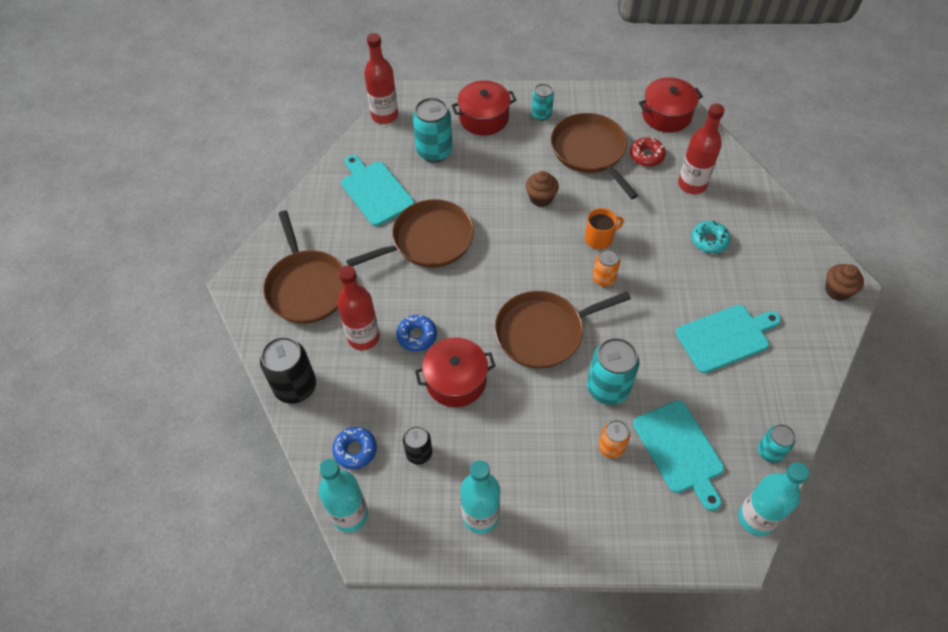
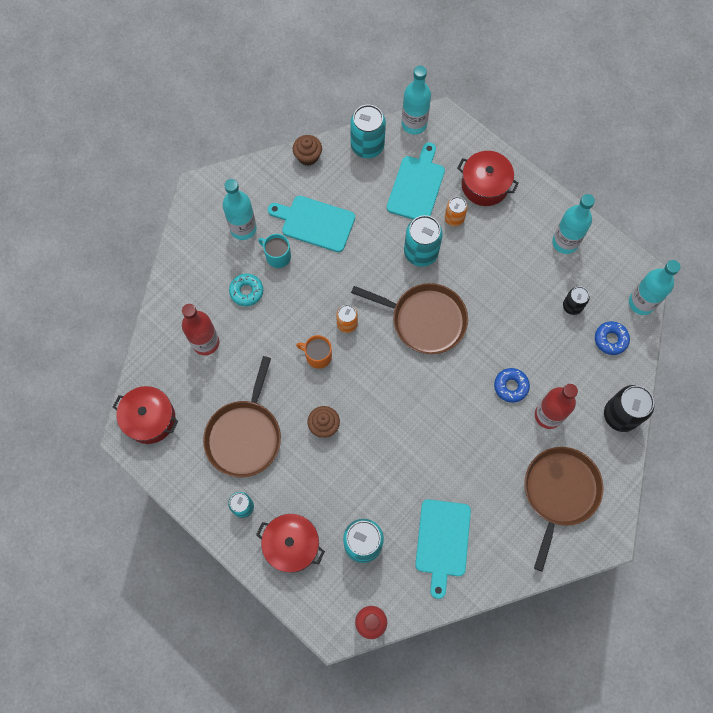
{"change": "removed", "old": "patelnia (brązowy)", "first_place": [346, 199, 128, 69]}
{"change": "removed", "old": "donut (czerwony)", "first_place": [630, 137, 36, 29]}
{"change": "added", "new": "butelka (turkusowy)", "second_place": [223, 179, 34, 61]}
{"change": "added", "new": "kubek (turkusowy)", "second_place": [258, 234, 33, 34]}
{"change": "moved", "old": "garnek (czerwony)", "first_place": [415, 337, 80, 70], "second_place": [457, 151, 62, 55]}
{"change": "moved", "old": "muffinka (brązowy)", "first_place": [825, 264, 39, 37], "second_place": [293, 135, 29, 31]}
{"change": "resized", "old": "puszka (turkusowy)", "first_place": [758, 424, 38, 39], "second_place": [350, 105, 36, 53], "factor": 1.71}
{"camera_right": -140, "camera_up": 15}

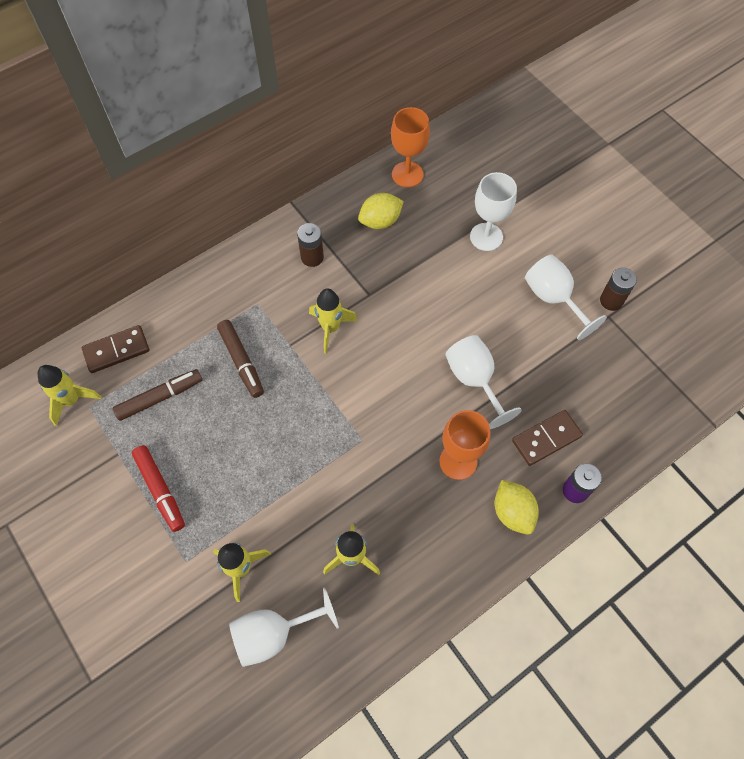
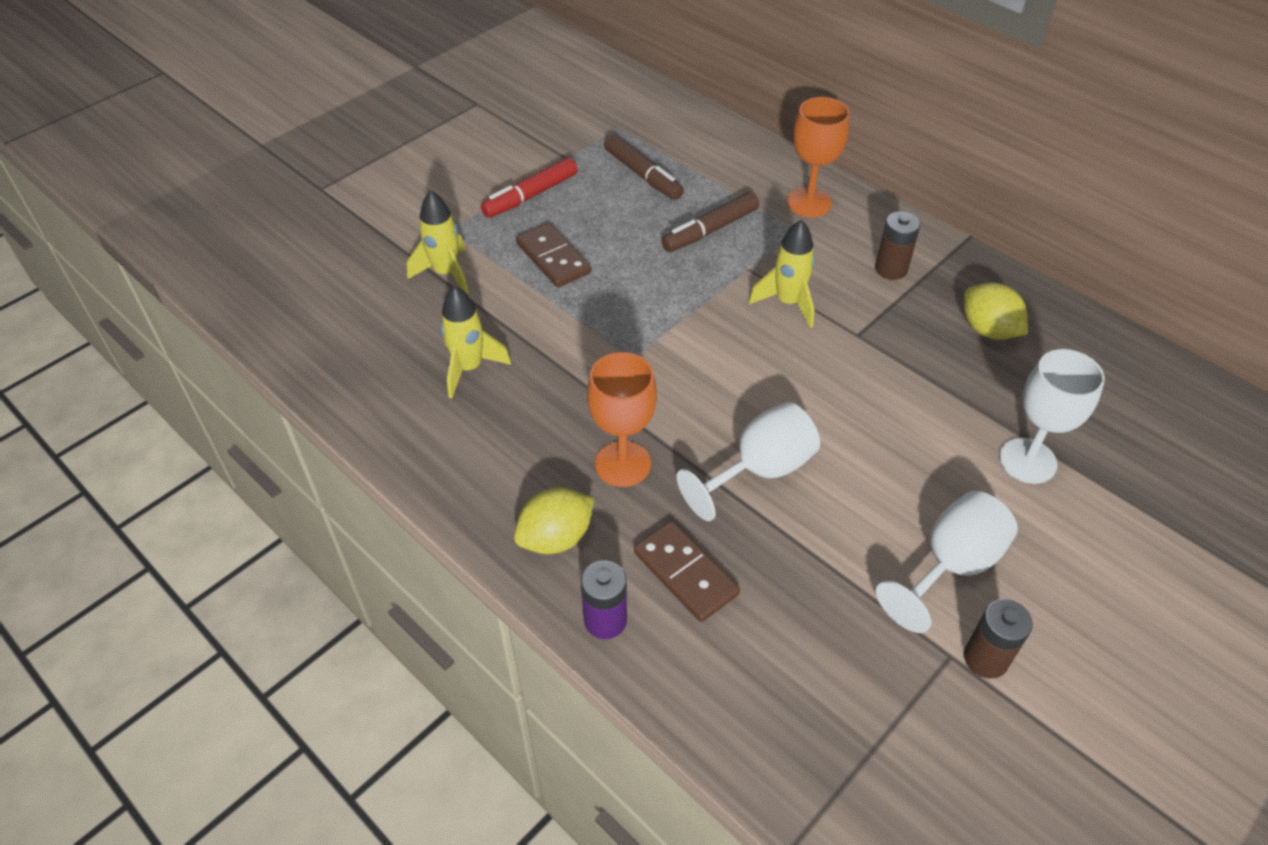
{"change": "removed", "old": "rakieta (żółty)", "first_place": [37, 365, 65, 61]}
{"change": "removed", "old": "kielich (biały)", "first_place": [229, 587, 110, 80]}
{"change": "moved", "old": "kostka domina (brązowy)", "first_place": [82, 325, 68, 48], "second_place": [516, 223, 75, 65]}
{"change": "moved", "old": "kielich (pomarańczowy)", "first_place": [391, 107, 39, 80], "second_place": [787, 97, 63, 120]}
{"camera_right": 80, "camera_up": -15}

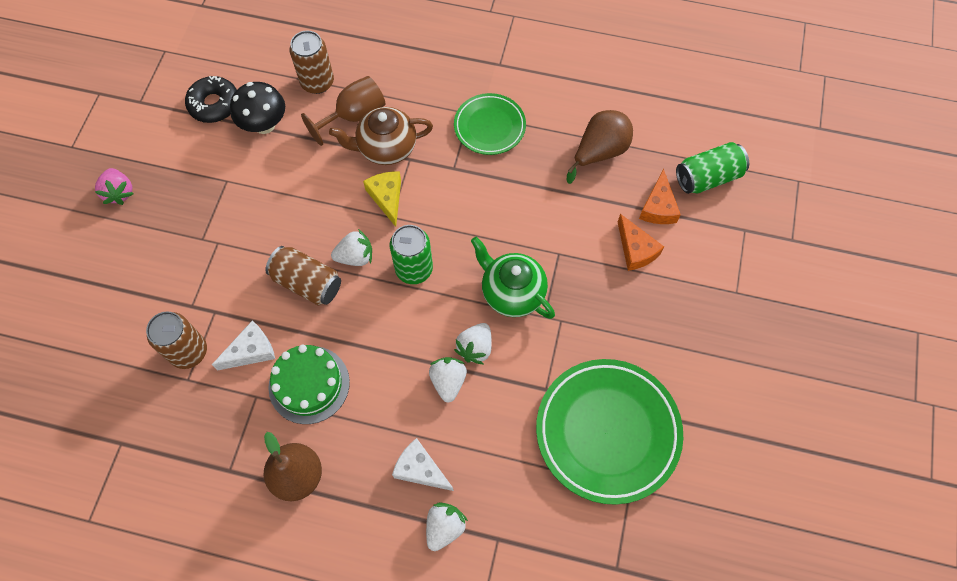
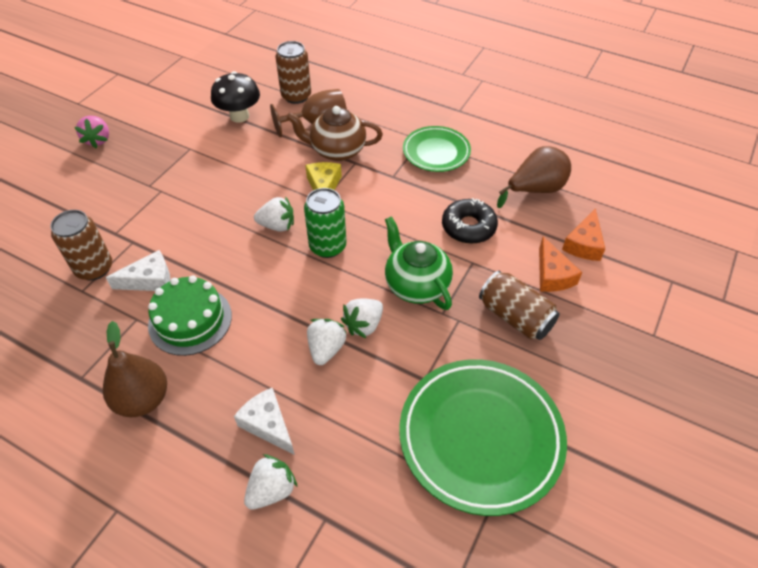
{"change": "removed", "old": "puszka (zielony)", "first_place": [676, 142, 73, 52]}
{"change": "moved", "old": "donut (czarny)", "first_place": [185, 76, 52, 47], "second_place": [442, 198, 56, 46]}
{"change": "moved", "old": "puszka (brązowy)", "first_place": [265, 246, 76, 59], "second_place": [479, 271, 81, 69]}
{"camera_right": 15, "camera_up": -15}

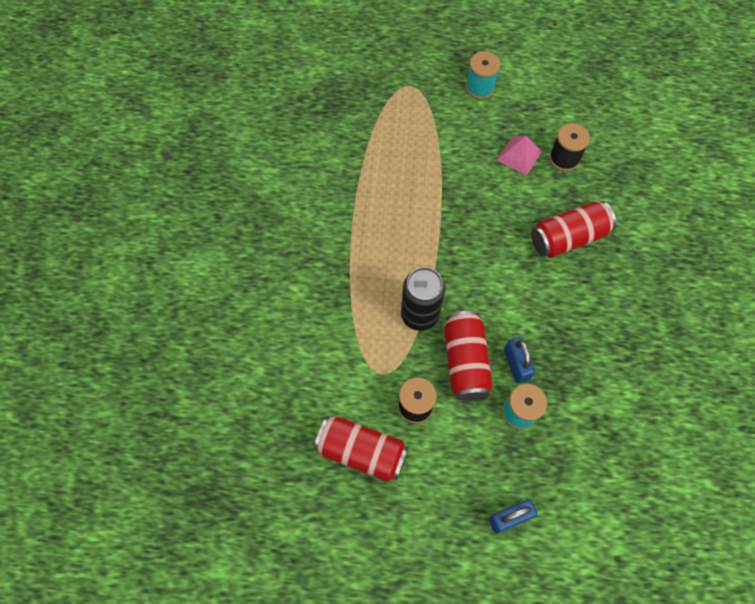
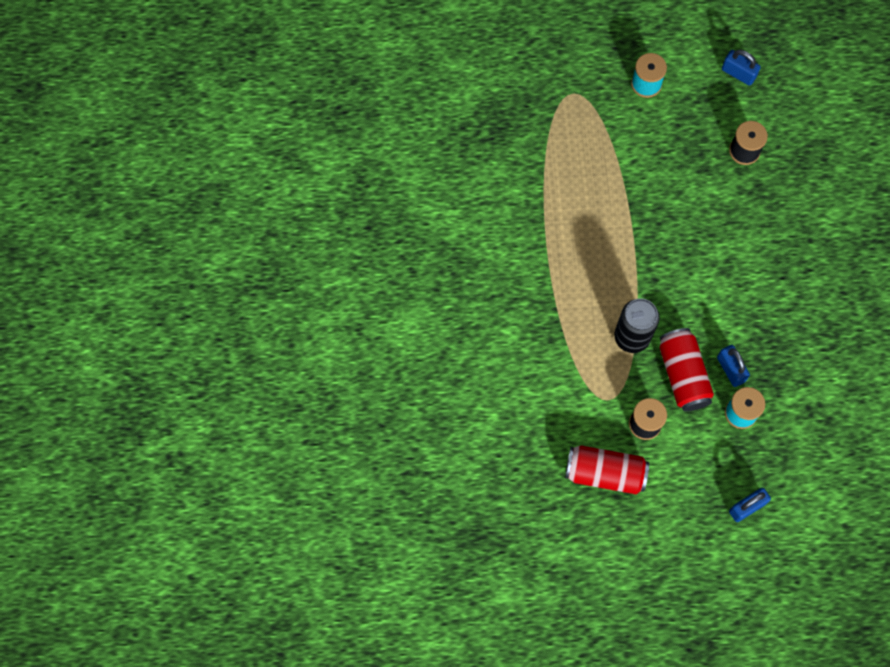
{"change": "removed", "old": "piramida (różowy)", "first_place": [497, 136, 45, 40]}
{"change": "removed", "old": "puszka (czerwony)", "first_place": [531, 201, 85, 57]}
{"change": "added", "new": "kłódka (niebieski)", "second_place": [722, 50, 39, 36]}
{"camera_right": -10, "camera_up": 5}

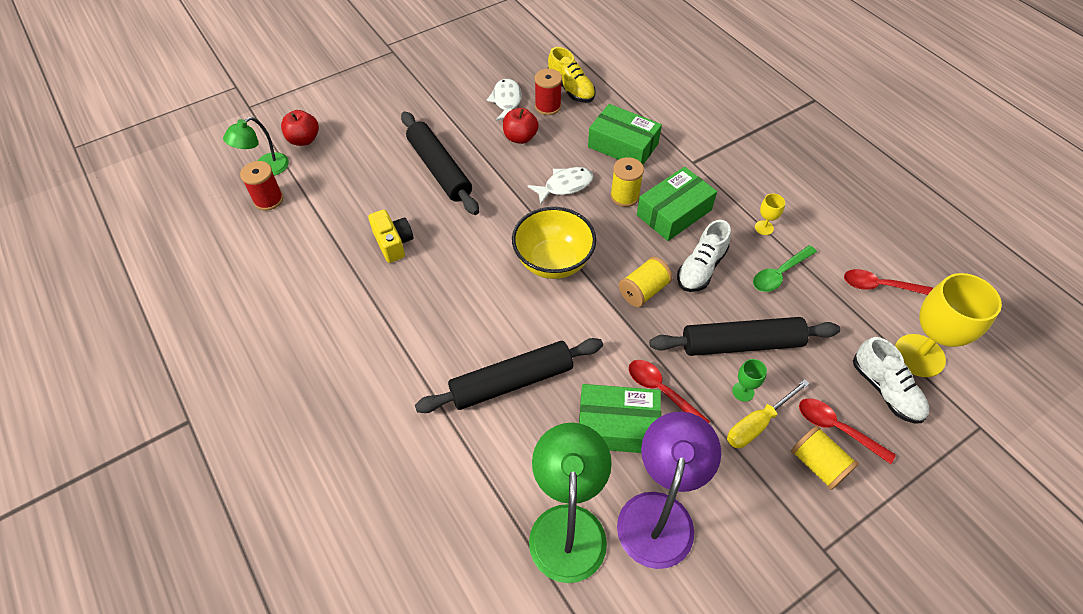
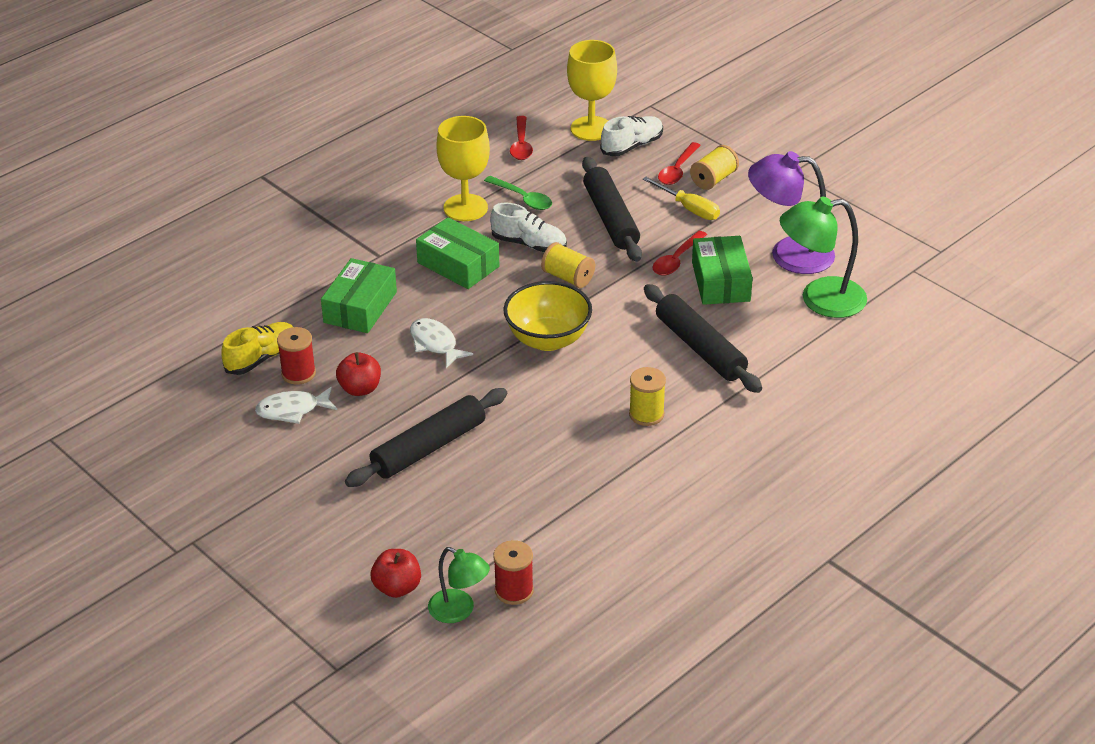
{"change": "removed", "old": "aparat fotograficzny (żółty)", "first_place": [368, 209, 45, 54]}
{"change": "removed", "old": "kielich (zielony)", "first_place": [732, 359, 35, 43]}
{"change": "moved", "old": "szpulka (żółty)", "first_place": [610, 157, 34, 50], "second_place": [629, 367, 37, 59]}
{"change": "resized", "old": "kielich (żółty)", "first_place": [755, 194, 30, 41], "second_place": [436, 116, 54, 105], "factor": 2.32}
{"camera_right": -100, "camera_up": -15}

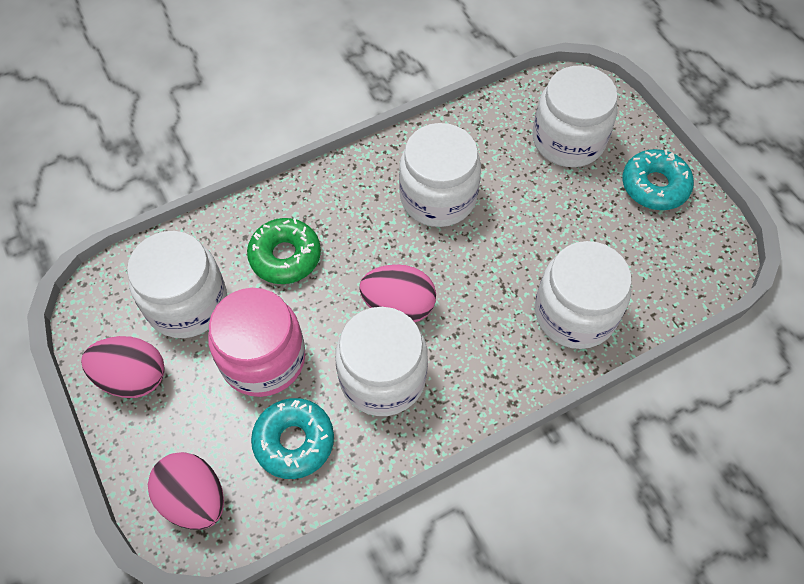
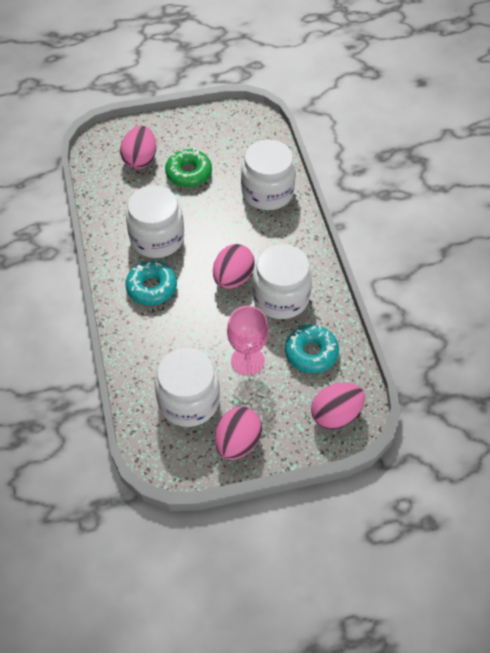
{"change": "moved", "old": "donut (zielony)", "first_place": [247, 218, 74, 66], "second_place": [165, 148, 47, 39]}
{"change": "moved", "old": "donut (turkusowy)", "first_place": [622, 149, 72, 61], "second_place": [125, 261, 52, 44]}
{"change": "replaced", "old": "słoik (różowy)", "new": "kielich (różowy)", "first_place": [208, 288, 98, 109], "second_place": [227, 306, 42, 70]}
{"change": "replaced", "old": "słoik (biały)", "new": "jajko (różowy)", "first_place": [533, 66, 85, 101], "second_place": [120, 126, 36, 43]}
{"camera_right": -75, "camera_up": -5}

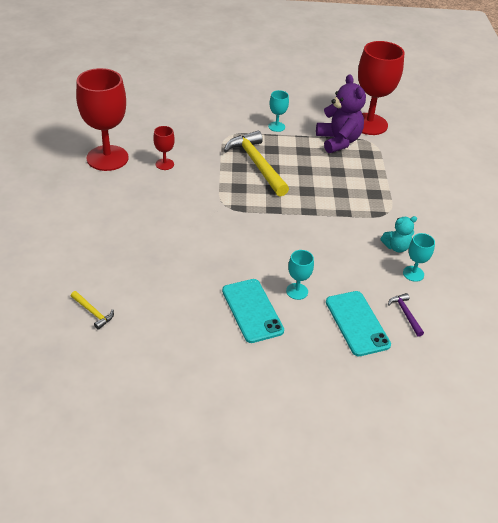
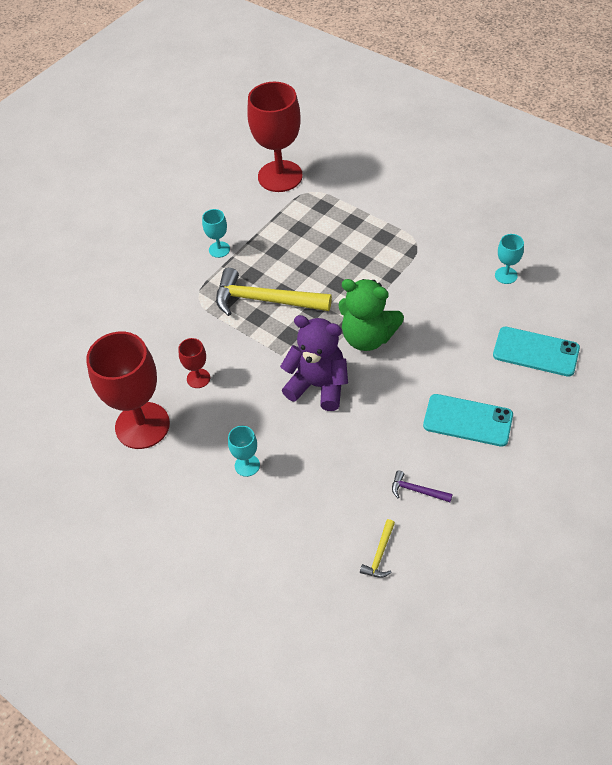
{"change": "removed", "old": "miś (turkusowy)", "first_place": [381, 216, 36, 37]}
{"change": "added", "new": "miś (zielony)", "second_place": [338, 279, 66, 72]}
{"change": "moved", "old": "kielich (turkusowy)", "first_place": [286, 250, 28, 50], "second_place": [228, 426, 32, 51]}
{"change": "moved", "old": "miś (fioletowy)", "first_place": [316, 74, 50, 79], "second_place": [280, 315, 68, 96]}
{"change": "moved", "old": "młotek (fioletowy)", "first_place": [388, 293, 36, 44], "second_place": [392, 471, 61, 31]}
{"change": "turned", "old": "młotek (żółty)", "first_place": [71, 291, 43, 39], "second_place": [360, 519, 35, 59], "degrees": 120}
{"camera_right": -45, "camera_up": 10}

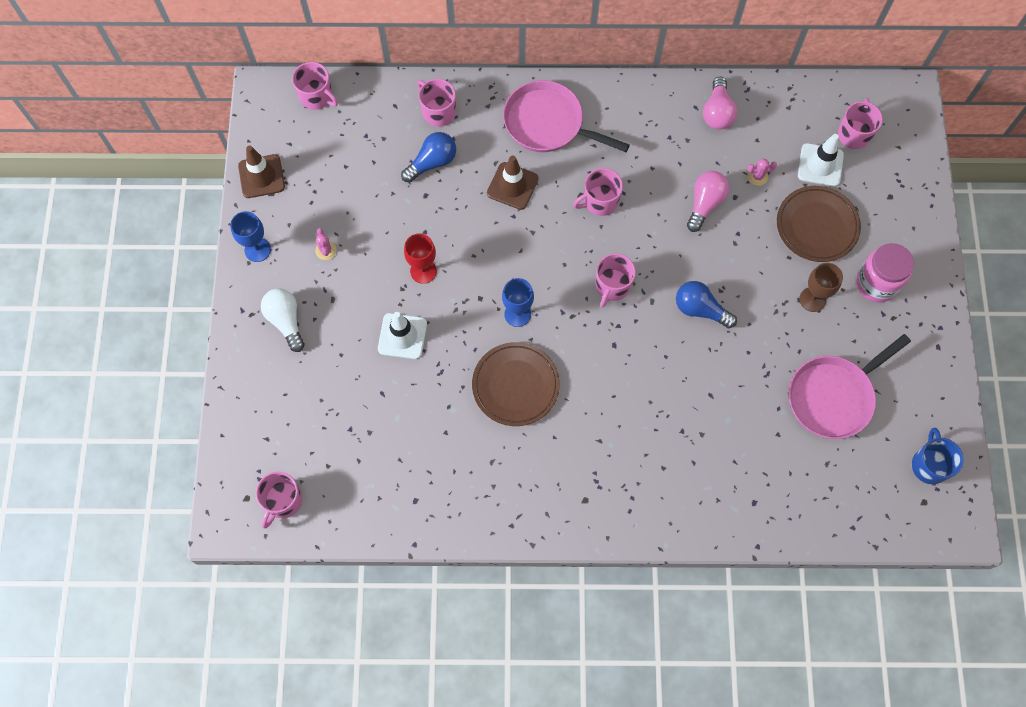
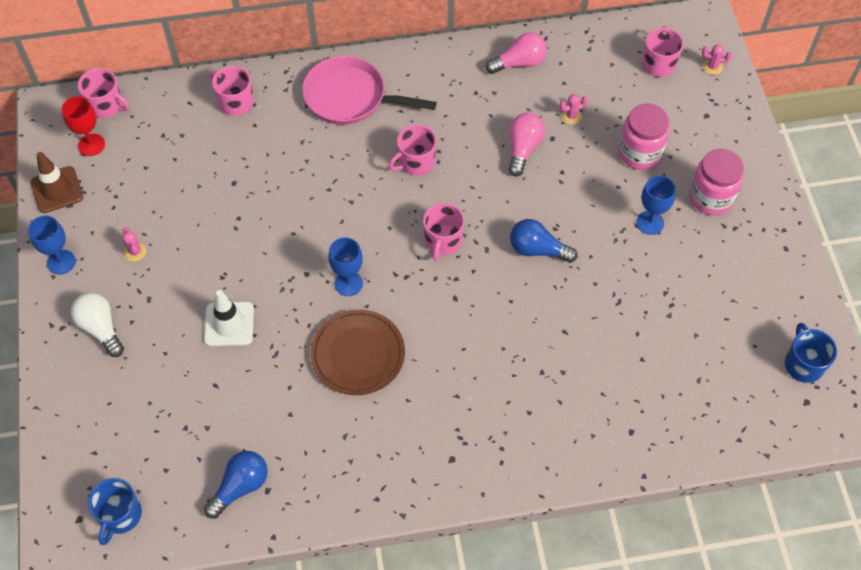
{"change": "removed", "old": "pachołek (brązowy)", "first_place": [487, 155, 52, 55]}
{"change": "removed", "old": "patelnia (różowy)", "first_place": [788, 334, 123, 105]}
{"change": "removed", "old": "pachołek (biały)", "first_place": [798, 134, 46, 53]}
{"change": "added", "new": "kaktus (różowy)", "second_place": [702, 44, 30, 31]}
{"change": "moved", "old": "żarówka (niebieski)", "first_place": [401, 132, 55, 51], "second_place": [204, 451, 64, 67]}
{"change": "moved", "old": "kielich (czerwony)", "first_place": [404, 233, 33, 51], "second_place": [61, 96, 44, 60]}
{"change": "replaced", "old": "talerz (brązowy)", "new": "słoik (różowy)", "first_place": [777, 186, 84, 76], "second_place": [618, 104, 52, 66]}
{"change": "recoloured", "old": "kubek (różowy)", "new": "kubek (niebieski)", "first_place": [256, 472, 46, 57], "second_place": [88, 478, 54, 67]}
{"change": "recoloured", "old": "kielich (brązowy)", "new": "kielich (niebieski)", "first_place": [799, 263, 44, 49], "second_place": [636, 175, 40, 60]}
{"change": "turned", "old": "żarówka (różowy)", "first_place": [703, 77, 34, 53], "second_place": [485, 32, 62, 42], "degrees": -105}
{"camera_right": -10, "camera_up": -10}

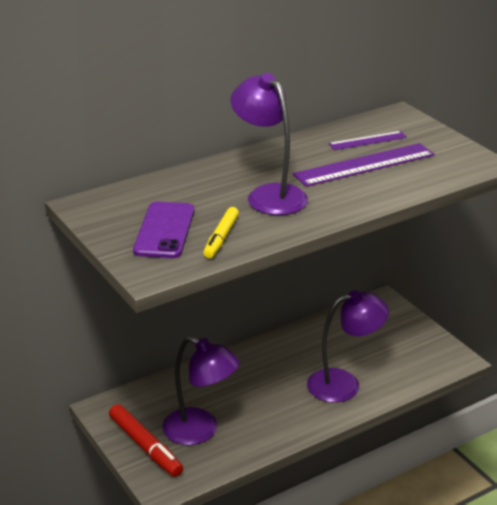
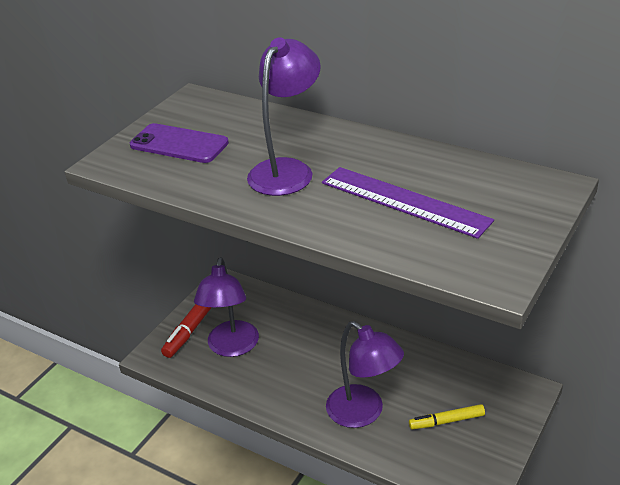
{"change": "removed", "old": "linijka (fioletowy)", "first_place": [328, 131, 79, 19]}
{"change": "moved", "old": "flamaster (żółty)", "first_place": [203, 207, 36, 51], "second_place": [409, 404, 76, 25]}
{"change": "turned", "old": "telefon (fioletowy)", "first_place": [133, 202, 61, 56], "second_place": [130, 123, 99, 40], "degrees": 45}
{"camera_right": 65, "camera_up": 5}

